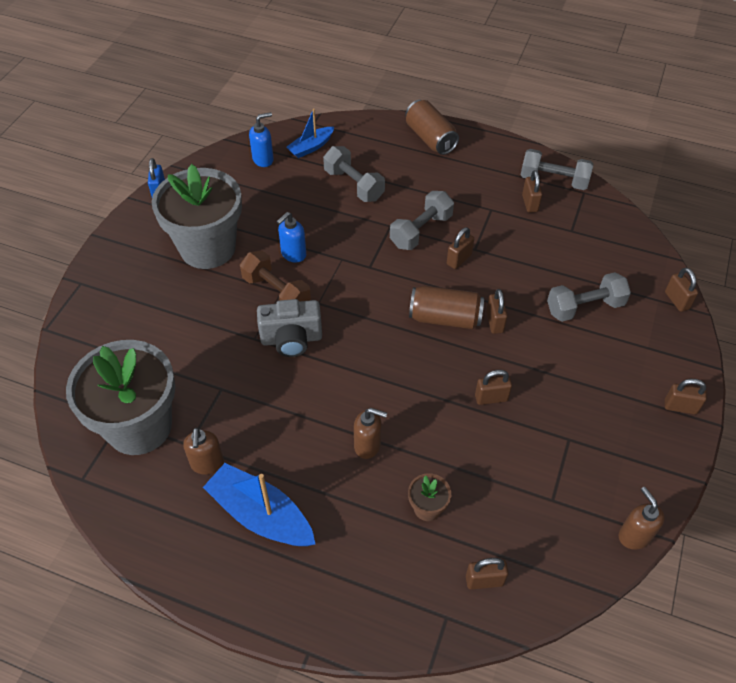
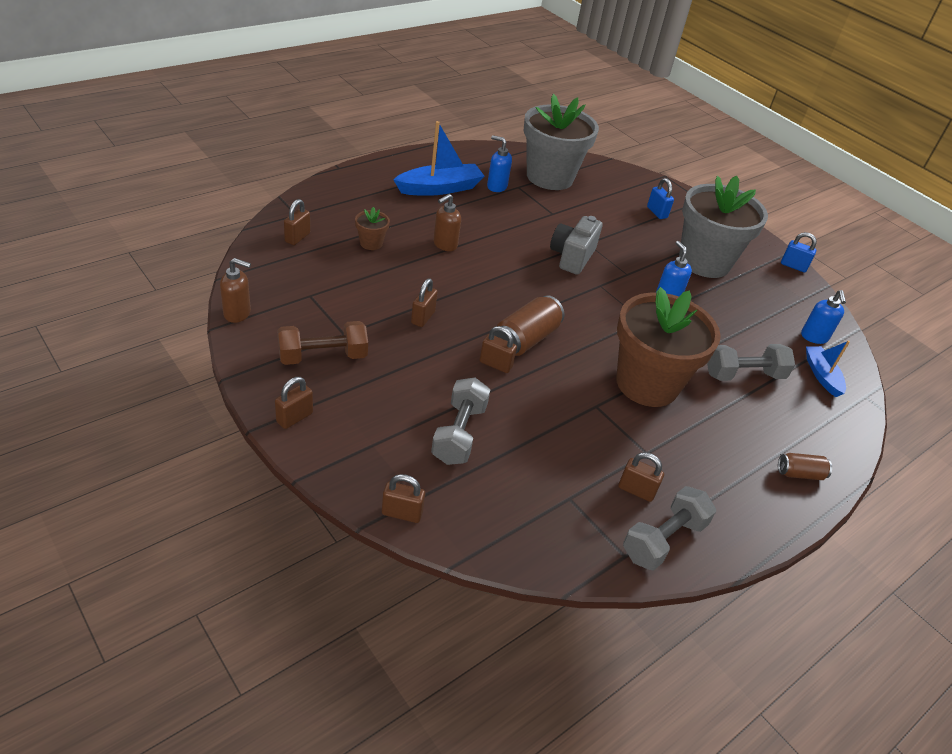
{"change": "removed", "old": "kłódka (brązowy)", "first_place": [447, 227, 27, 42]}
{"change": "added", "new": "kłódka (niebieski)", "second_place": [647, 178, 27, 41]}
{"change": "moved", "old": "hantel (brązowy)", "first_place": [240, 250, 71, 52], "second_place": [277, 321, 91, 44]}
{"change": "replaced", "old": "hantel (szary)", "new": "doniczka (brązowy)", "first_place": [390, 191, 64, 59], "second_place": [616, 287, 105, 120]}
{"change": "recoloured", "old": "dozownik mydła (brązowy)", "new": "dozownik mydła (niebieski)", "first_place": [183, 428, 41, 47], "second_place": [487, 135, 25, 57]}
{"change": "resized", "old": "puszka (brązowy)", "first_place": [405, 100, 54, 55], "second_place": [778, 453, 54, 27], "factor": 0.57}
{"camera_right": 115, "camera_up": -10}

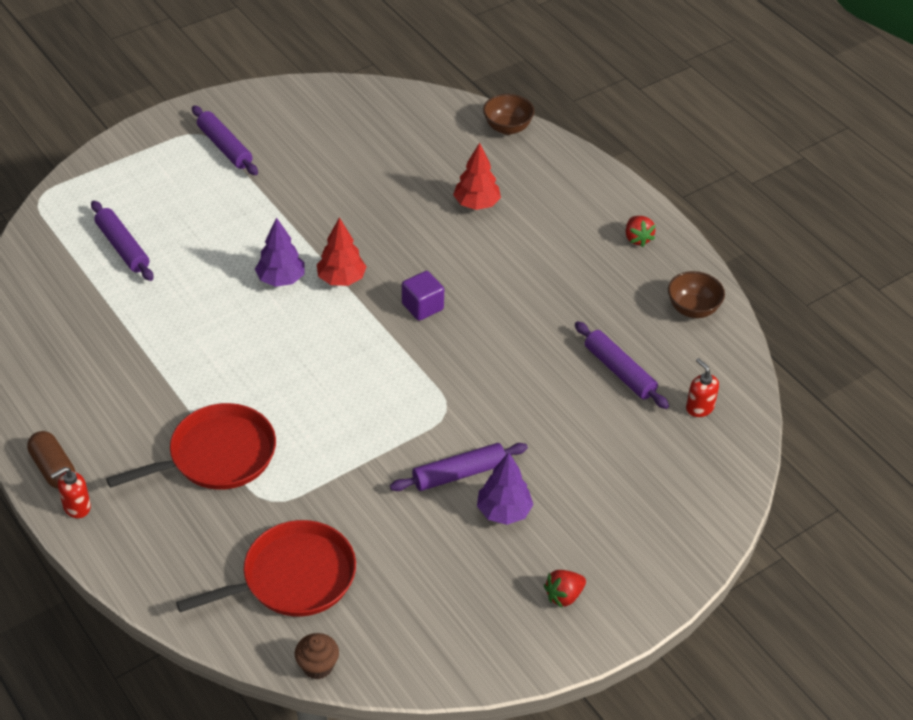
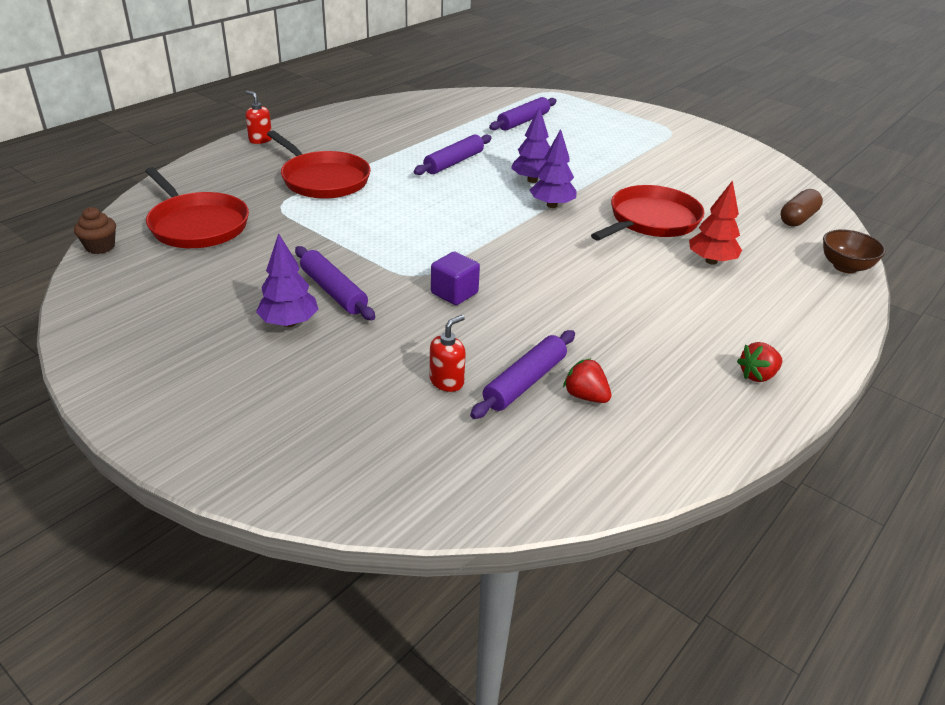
{"change": "removed", "old": "miska (brązowy)", "first_place": [668, 271, 57, 47]}
{"change": "added", "new": "patelnia (czerwony)", "second_place": [591, 185, 114, 56]}
{"change": "moved", "old": "kapsułka (brązowy)", "first_place": [27, 431, 48, 58], "second_place": [781, 189, 42, 38]}
{"change": "moved", "old": "wałek do ciasta (fioletowy)", "first_place": [192, 105, 66, 70], "second_place": [414, 135, 78, 40]}
{"change": "moved", "old": "sześcian (fioletowy)", "first_place": [402, 271, 42, 50], "second_place": [431, 251, 49, 54]}
{"change": "moved", "old": "truskawka (czerwony)", "first_place": [544, 570, 42, 38], "second_place": [563, 358, 48, 45]}
{"change": "moved", "old": "dozownik mydła (czerwony)", "first_place": [686, 358, 33, 59], "second_place": [429, 315, 37, 77]}
{"change": "recoloured", "old": "drzewko (czerwony)", "new": "drzewko (fioletowy)", "first_place": [317, 217, 50, 69], "second_place": [530, 129, 47, 79]}
{"camera_right": 75, "camera_up": -10}

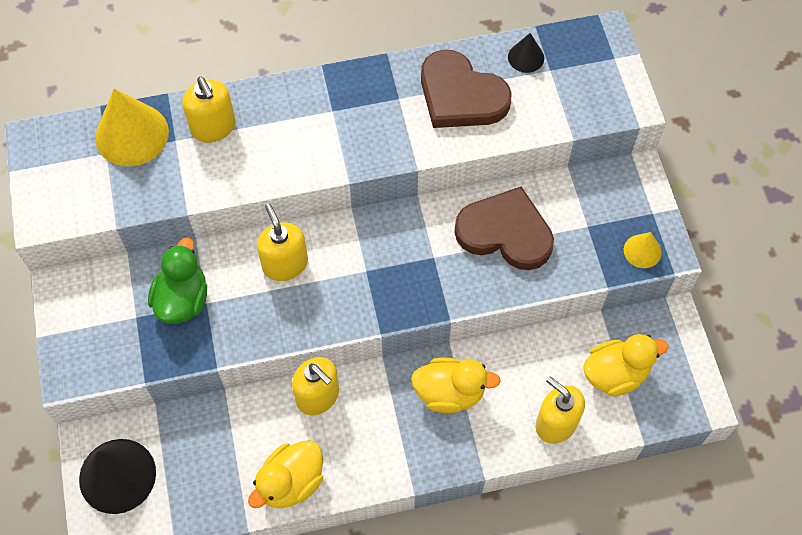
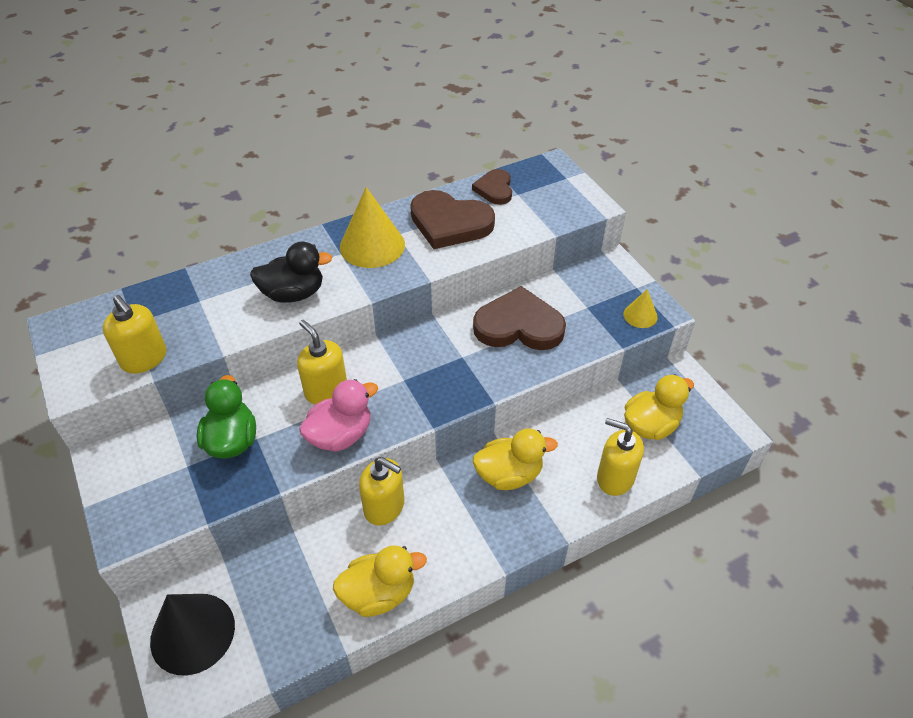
{"change": "added", "new": "kaczka (czarny)", "second_place": [250, 242, 83, 61]}
{"change": "added", "new": "kaczka (różowy)", "second_place": [299, 379, 79, 73]}
{"change": "moved", "old": "stożek (żółty)", "first_place": [95, 89, 74, 77], "second_place": [340, 187, 65, 81]}
{"change": "moved", "old": "dozownik mydła (żółty)", "first_place": [182, 77, 53, 66], "second_place": [103, 295, 63, 79]}
{"change": "replaced", "old": "stożek (czarny)", "new": "serce (brązowy)", "first_place": [508, 33, 36, 40], "second_place": [472, 169, 40, 36]}
{"change": "turned", "old": "kaczka (żółty)", "first_place": [248, 440, 75, 68], "second_place": [333, 545, 94, 72], "degrees": -135}
{"camera_right": -15, "camera_up": -15}

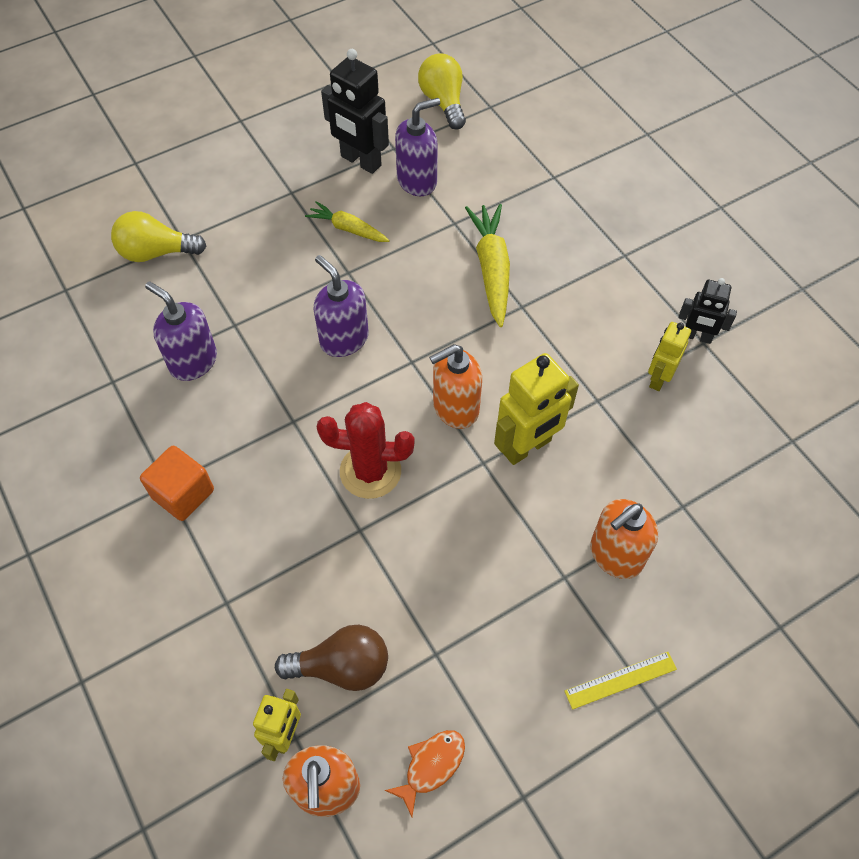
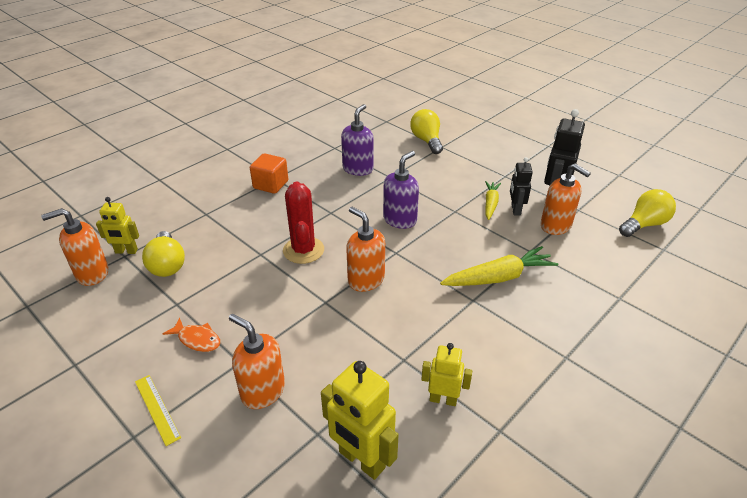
{"change": "moved", "old": "ryba (pomarańczowy)", "first_place": [385, 730, 80, 87], "second_place": [162, 317, 58, 35]}
{"change": "moved", "old": "robot (żółty)", "first_place": [494, 353, 85, 112], "second_place": [321, 361, 78, 119]}
{"change": "moved", "old": "robot (czarny)", "first_place": [679, 278, 58, 66], "second_place": [510, 157, 23, 59]}
{"change": "recoloured", "old": "żarówka (brązowy)", "new": "żarówka (żółty)", "first_place": [275, 625, 113, 66], "second_place": [142, 231, 43, 46]}
{"change": "recoloured", "old": "dozownik mydła (fioletowy)", "new": "dozownik mydła (pomarańczowy)", "first_place": [395, 98, 45, 98], "second_place": [540, 163, 51, 72]}
{"camera_right": 75, "camera_up": -20}

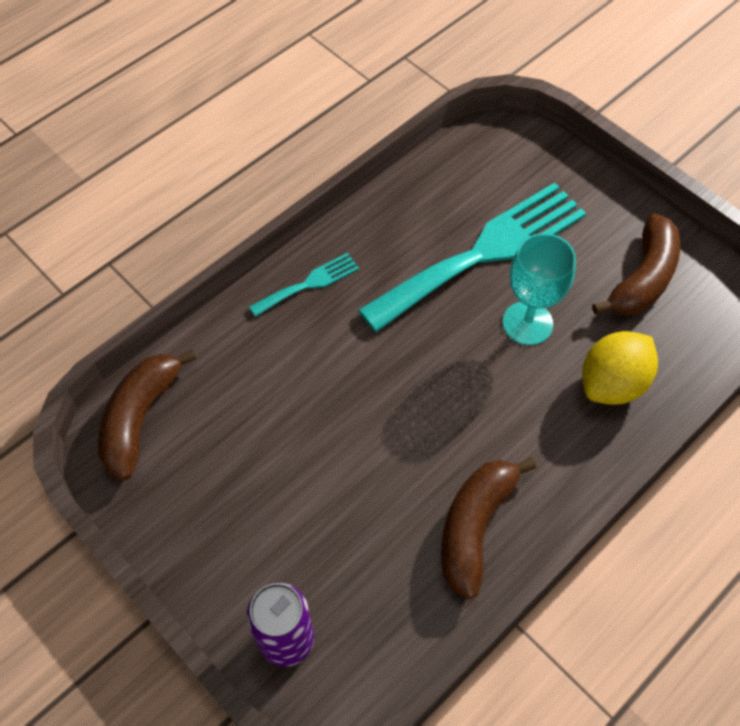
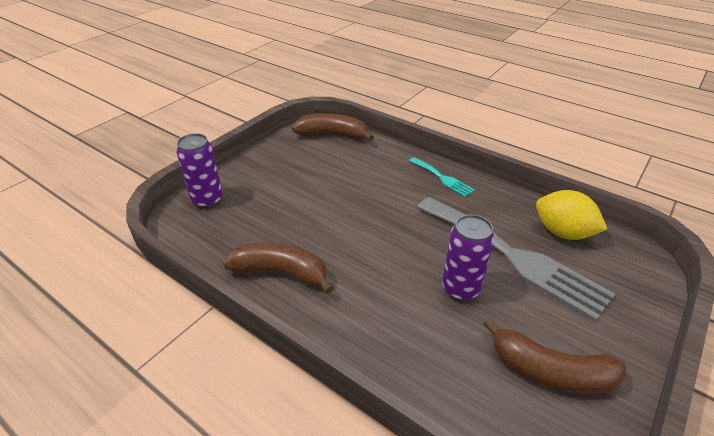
{"change": "moved", "old": "cytryna (żółty)", "first_place": [582, 331, 76, 74], "second_place": [536, 190, 71, 50]}
{"change": "replaced", "old": "kielich (turkusowy)", "new": "puszka (fioletowy)", "first_place": [503, 233, 73, 112], "second_place": [442, 215, 52, 86]}
{"change": "recoloured", "old": "widelec (turkusowy)", "new": "widelec (szary)", "first_place": [358, 183, 228, 149], "second_place": [417, 197, 198, 124]}
{"camera_right": 80, "camera_up": -20}

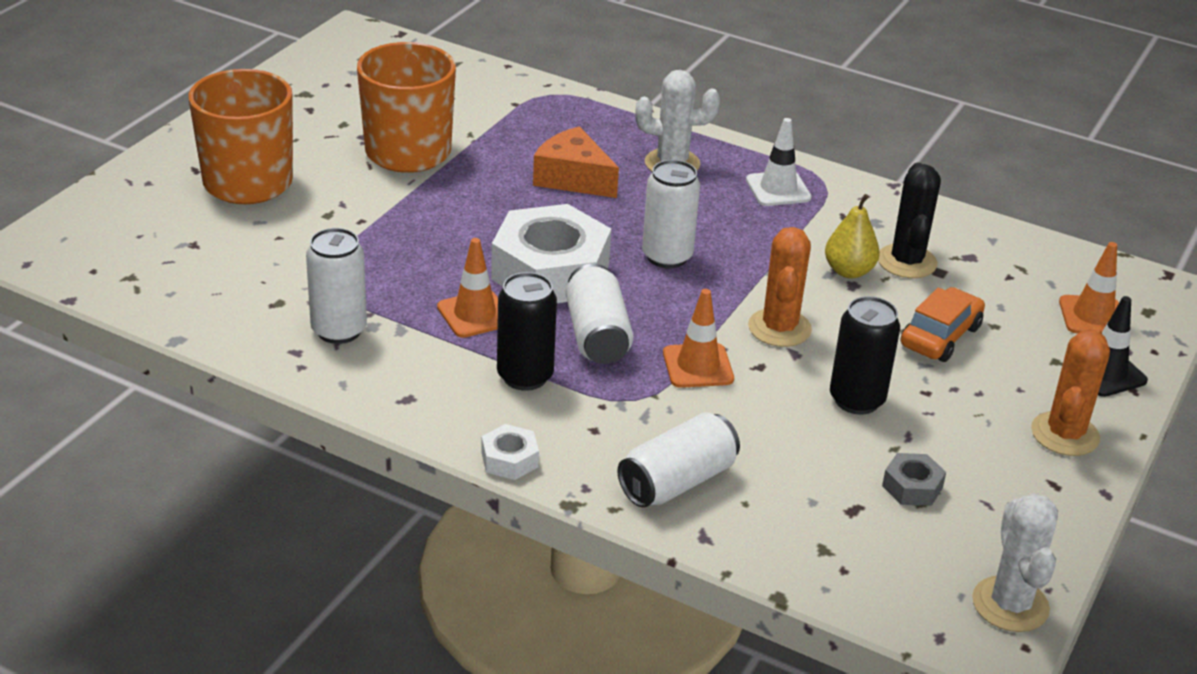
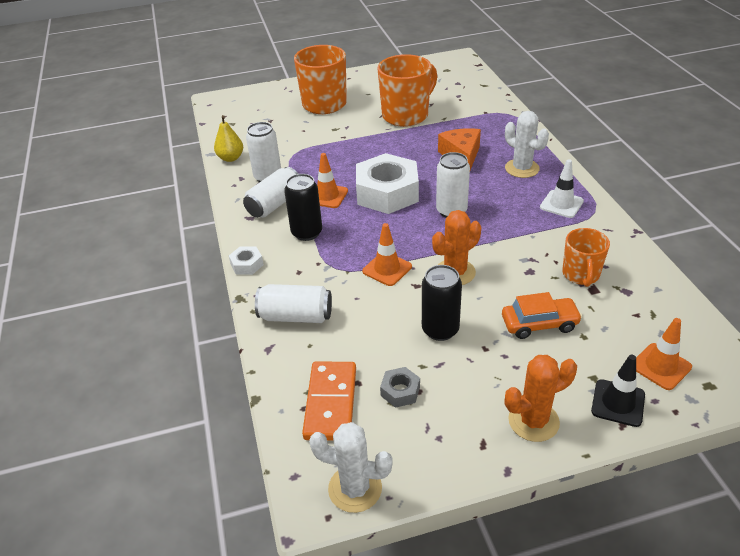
{"change": "added", "new": "kostka domina (pomarańczowy)", "second_place": [302, 362, 54, 79]}
{"change": "moved", "old": "puszka (biały)", "first_place": [566, 264, 67, 100], "second_place": [243, 167, 55, 51]}
{"change": "moved", "old": "gruszka (żółty)", "first_place": [825, 194, 55, 84], "second_place": [214, 115, 29, 47]}
{"change": "replaced", "old": "kaktus (czarny)", "new": "kubek (pomarańczowy)", "first_place": [878, 163, 63, 115], "second_place": [562, 228, 48, 59]}
{"change": "turned", "old": "kaktus (biały)", "first_place": [972, 493, 86, 139], "second_place": [309, 422, 84, 91], "degrees": 60}
{"camera_right": 50, "camera_up": 5}

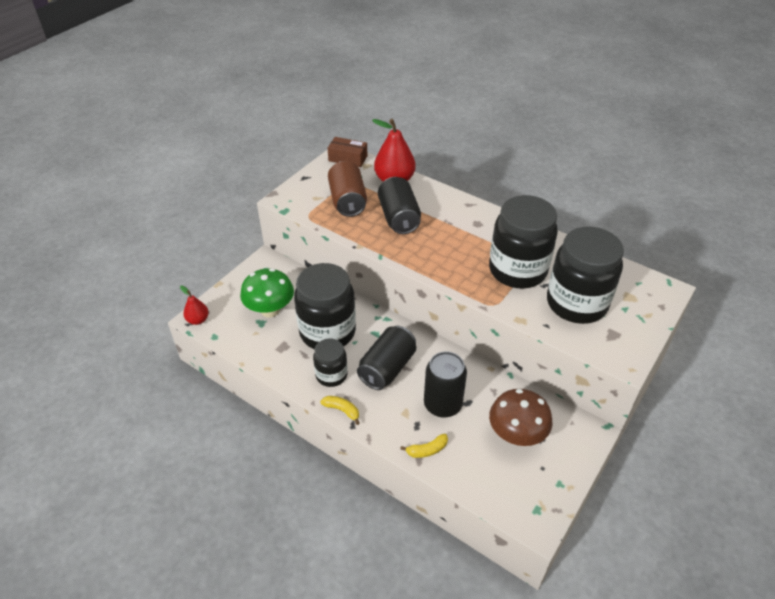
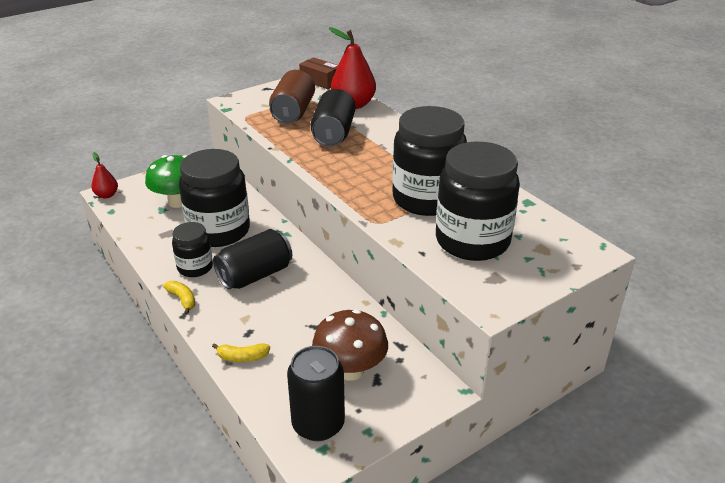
{"change": "moved", "old": "puszka (czarny)", "first_place": [424, 352, 43, 66], "second_place": [287, 346, 58, 95]}
{"camera_right": 20, "camera_up": -10}

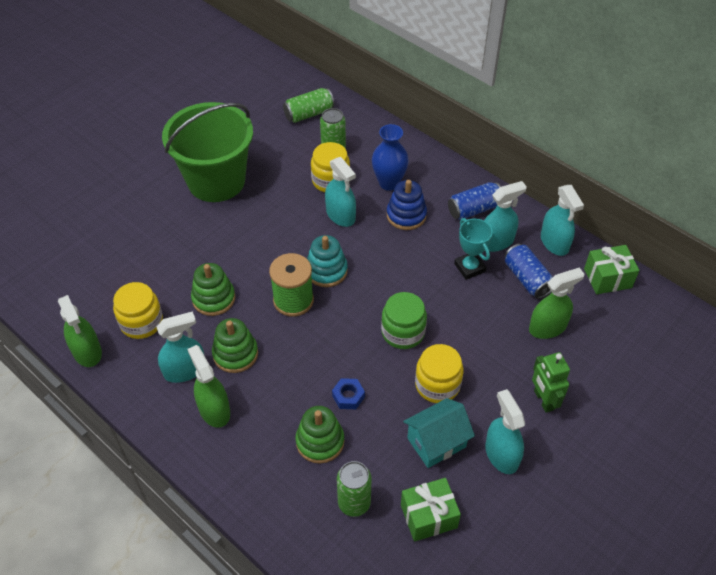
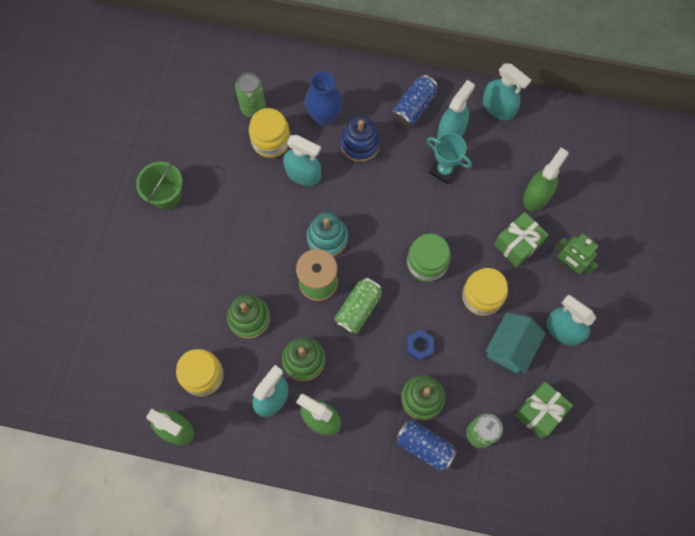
{"change": "moved", "old": "puszka (zielony)", "first_place": [283, 88, 51, 35], "second_place": [334, 277, 49, 59]}
{"change": "moved", "old": "puszka (niebieski)", "first_place": [505, 244, 48, 55], "second_place": [395, 420, 62, 52]}
{"change": "moved", "old": "prezent (zielony)", "first_place": [584, 245, 56, 49], "second_place": [494, 212, 54, 55]}
{"change": "resized", "old": "wiadro (zielony)", "first_place": [162, 102, 91, 100], "second_place": [136, 162, 47, 48], "factor": 0.5}
{"camera_right": -30, "camera_up": 20}

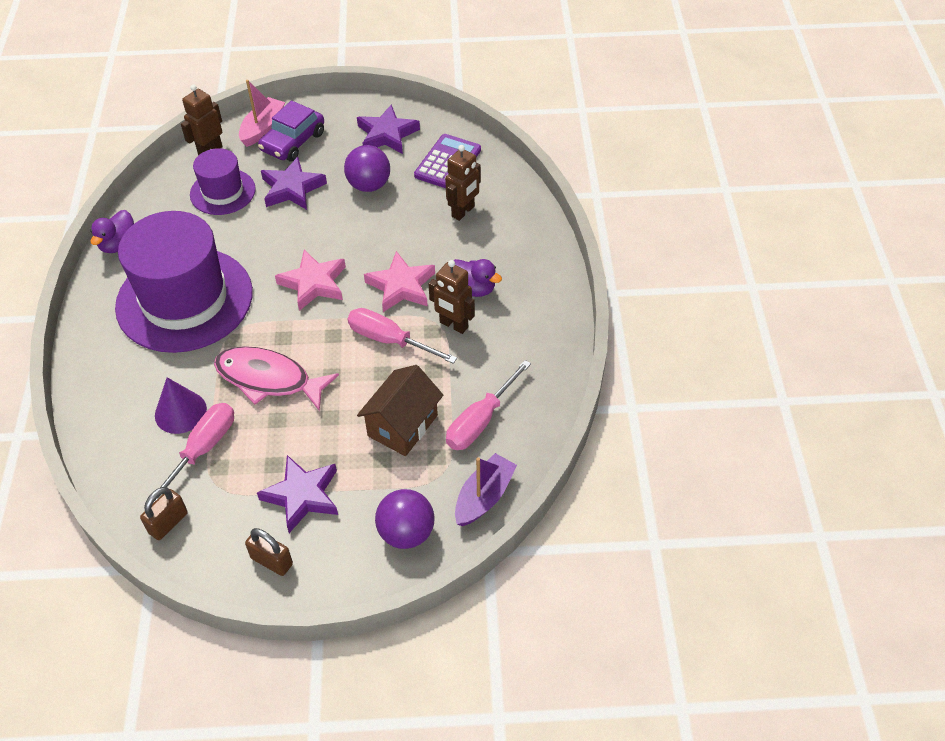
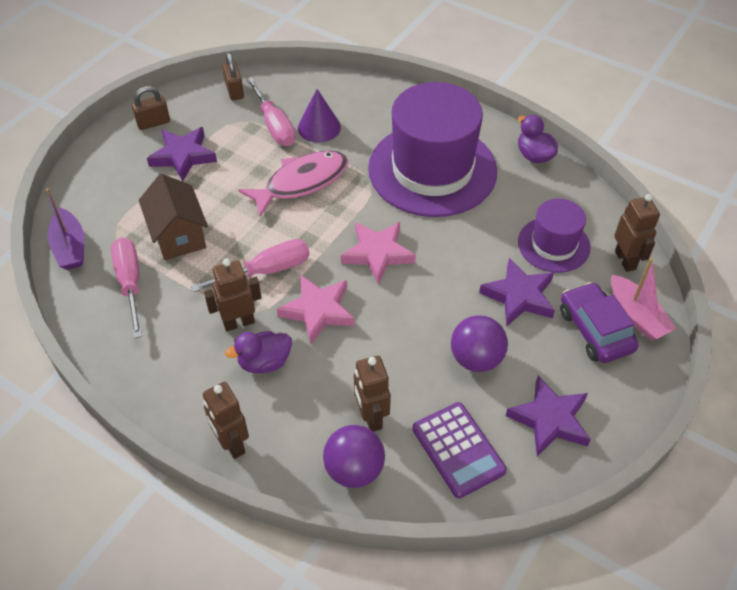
{"change": "added", "new": "robot (brązowy)", "second_place": [203, 382, 46, 77]}
{"change": "moved", "old": "piłka (fioletowy)", "first_place": [375, 489, 60, 60], "second_place": [323, 425, 62, 63]}
{"camera_right": 125, "camera_up": 0}

